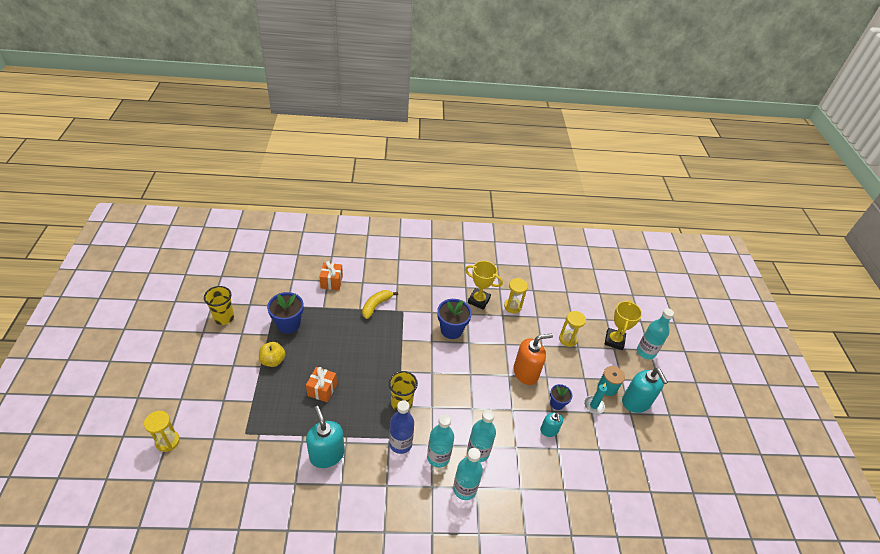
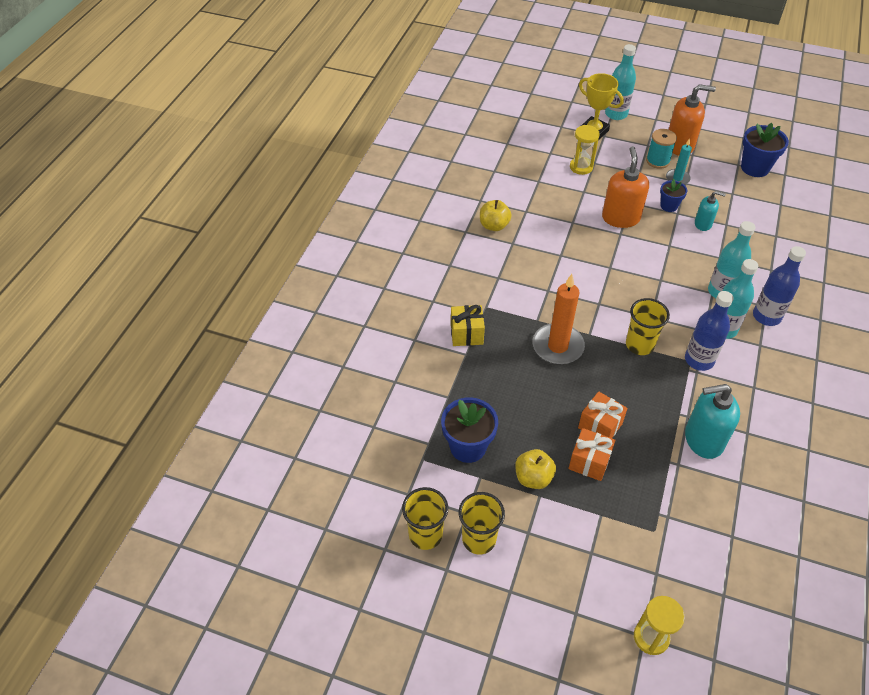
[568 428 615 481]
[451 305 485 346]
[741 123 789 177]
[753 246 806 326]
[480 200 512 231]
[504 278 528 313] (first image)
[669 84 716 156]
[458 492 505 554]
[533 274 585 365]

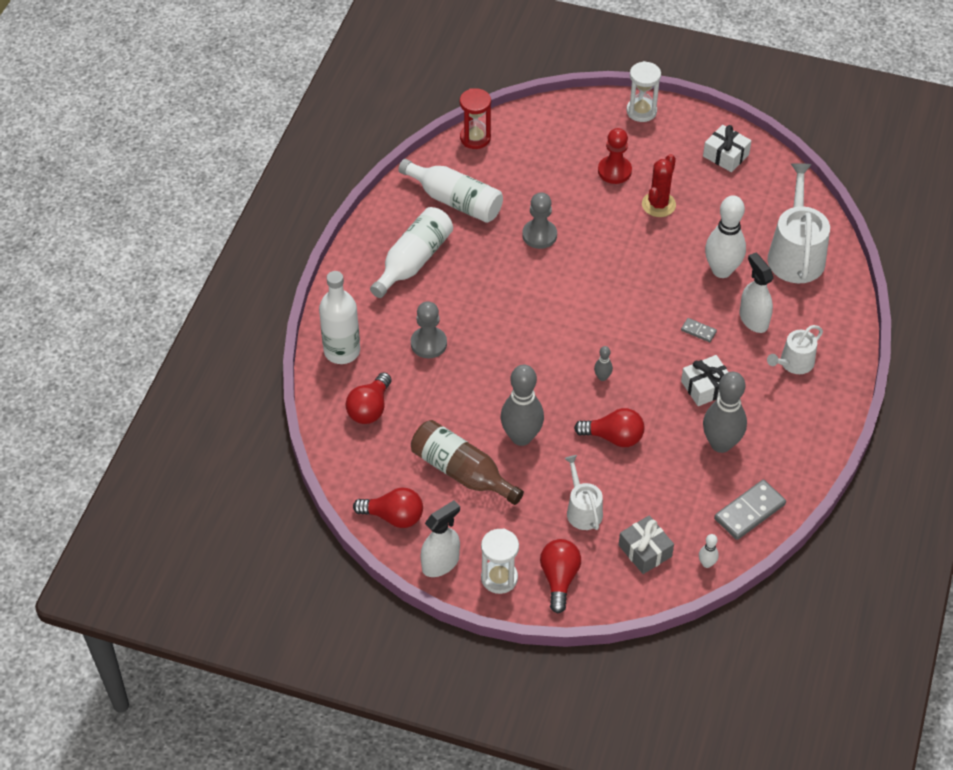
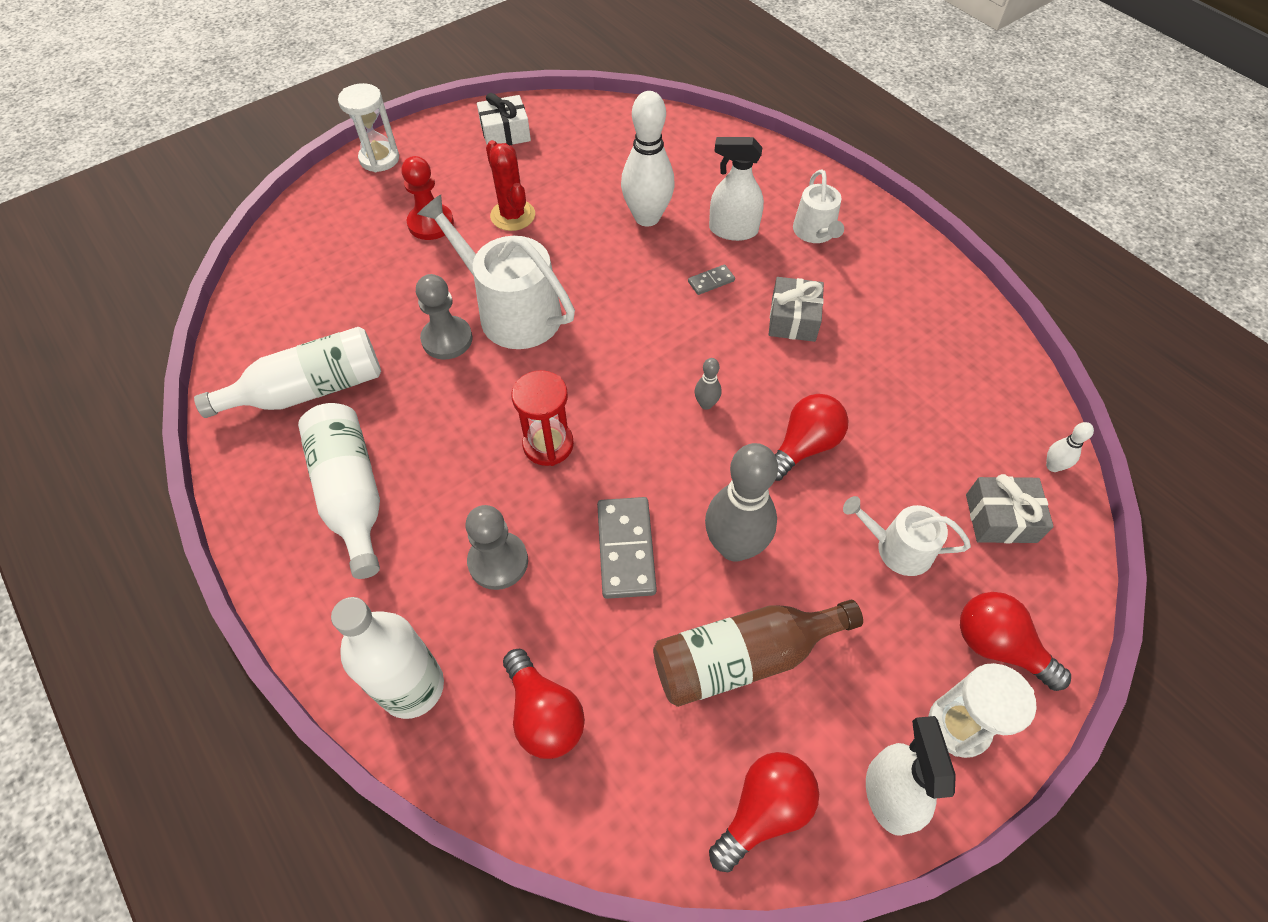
[511 370 574 466]
[768 277 824 342]
[703 372 747 453] (first image)
[597 497 657 599]
[418 194 575 349]

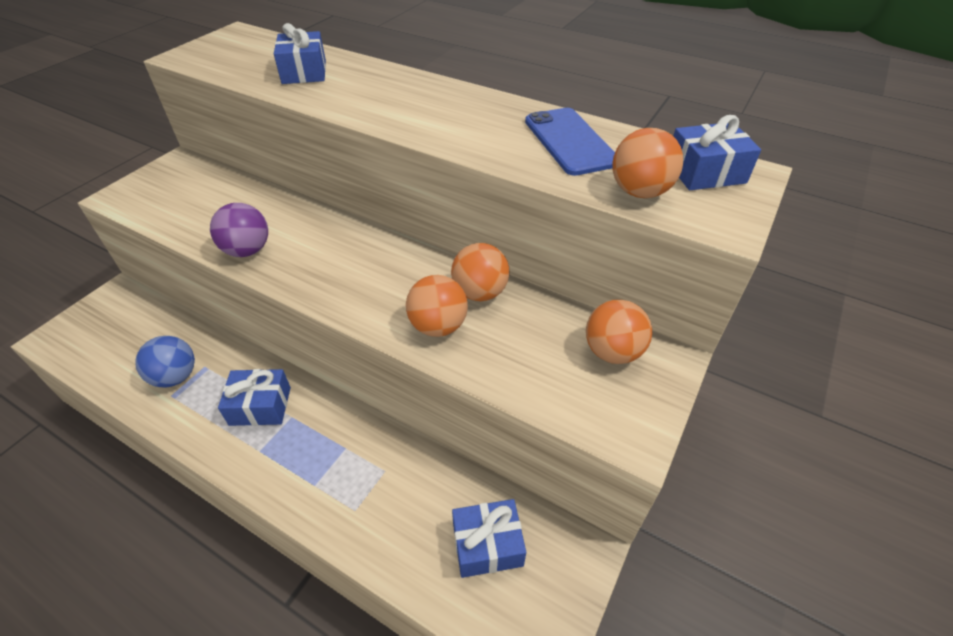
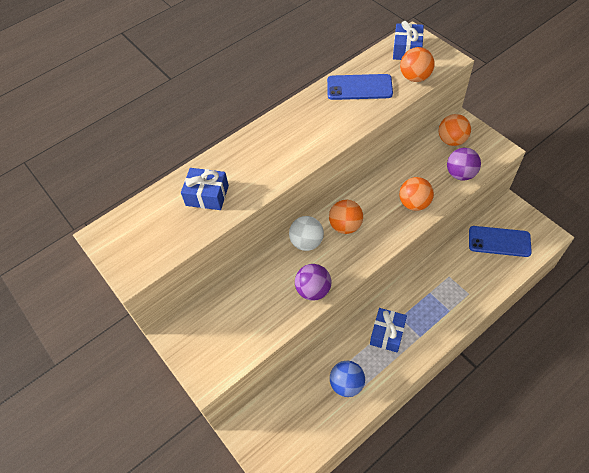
[329 200 363 234]
[469 226 532 257]
[289 216 324 251]
[447 148 481 181]

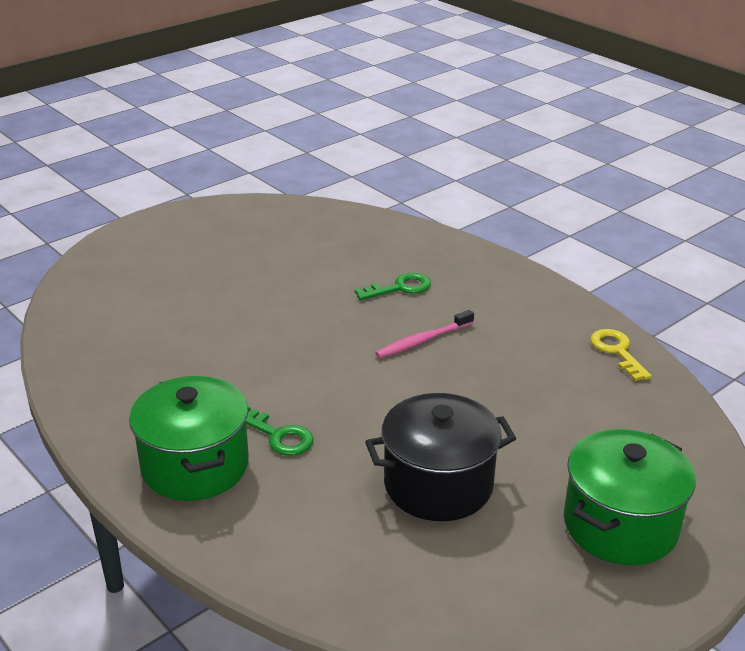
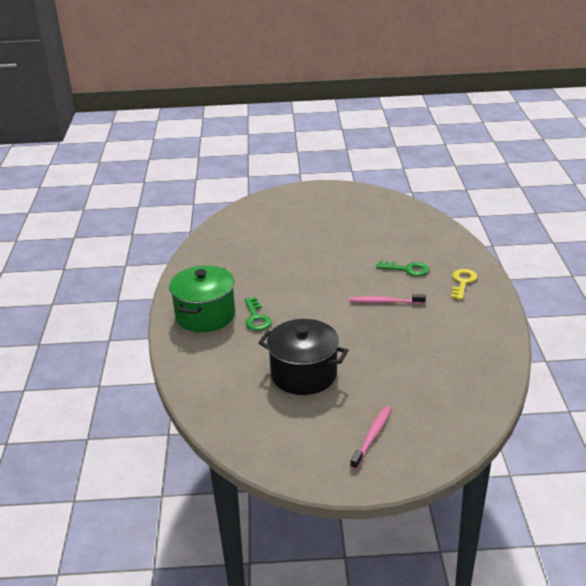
[350 406 391 469]
[451 269 477 300]

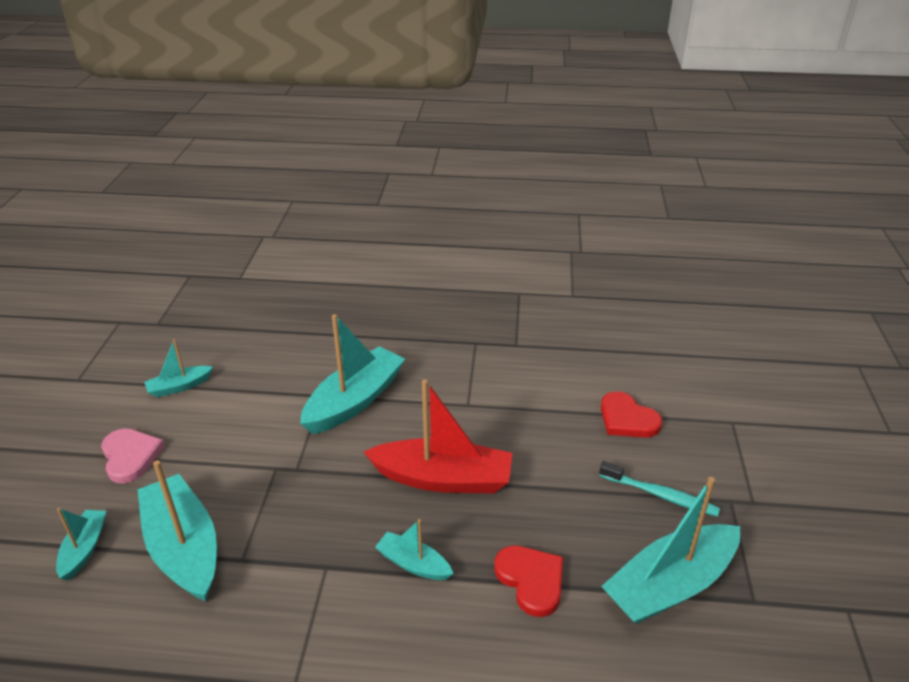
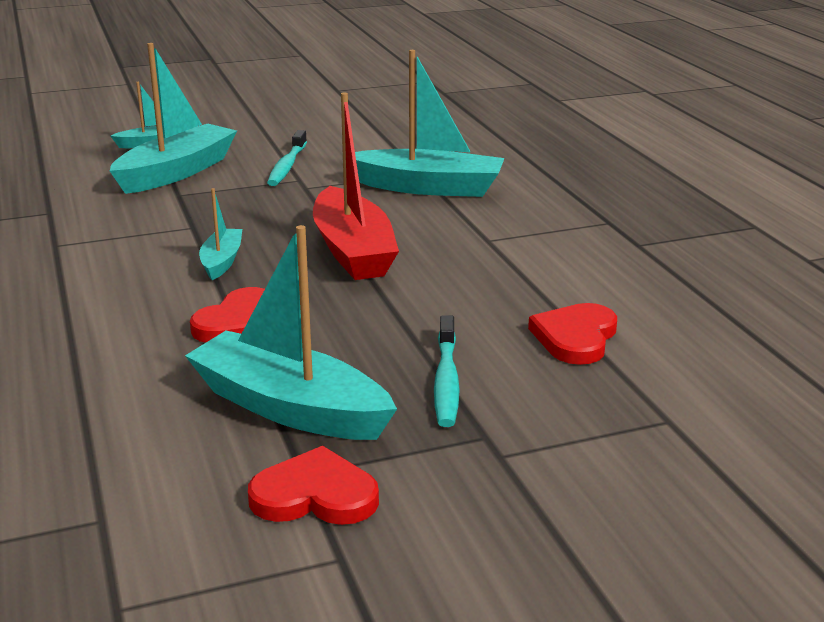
[101 429 165 484] (first image)
[144 339 213 397] (first image)
[248 446 379 525]
[267 130 307 186]

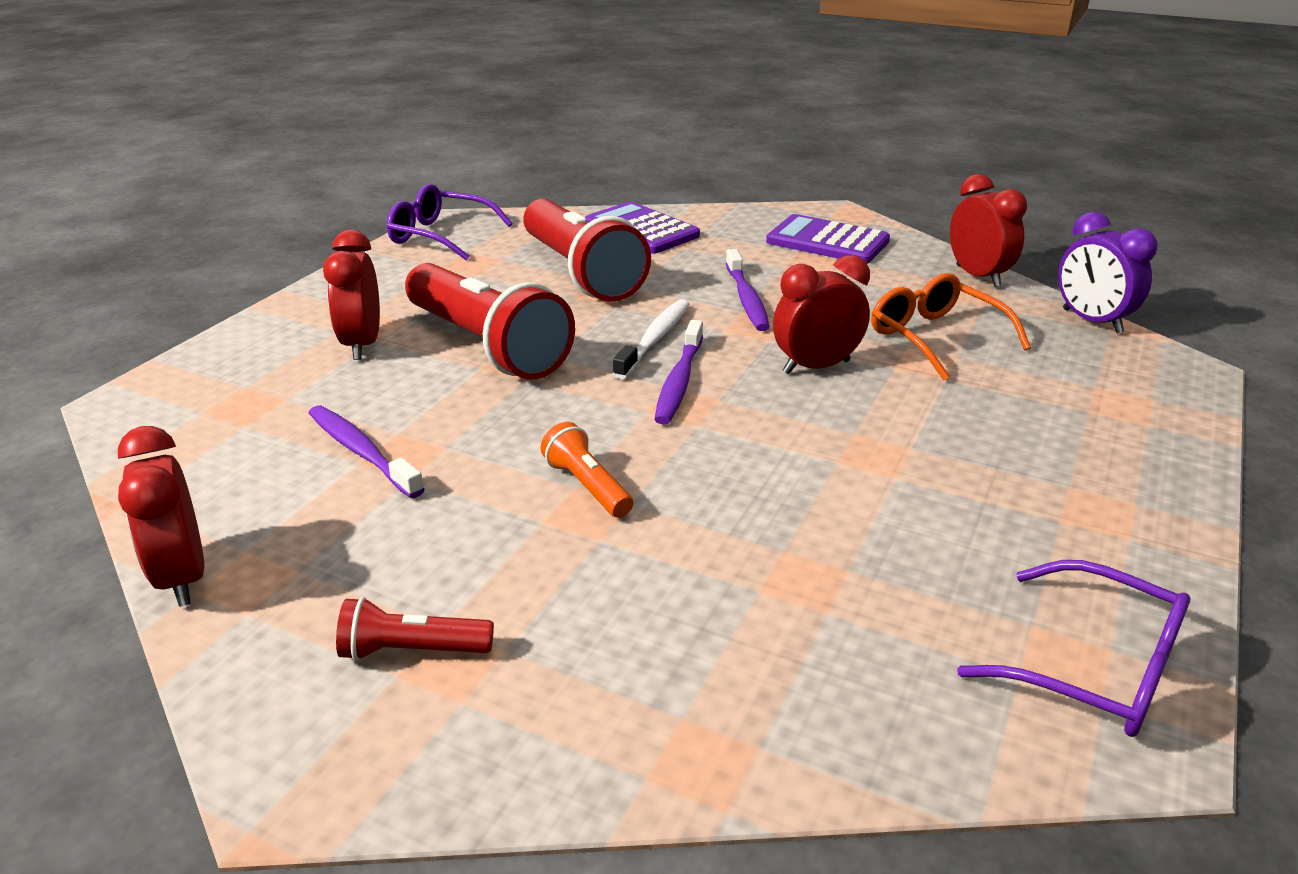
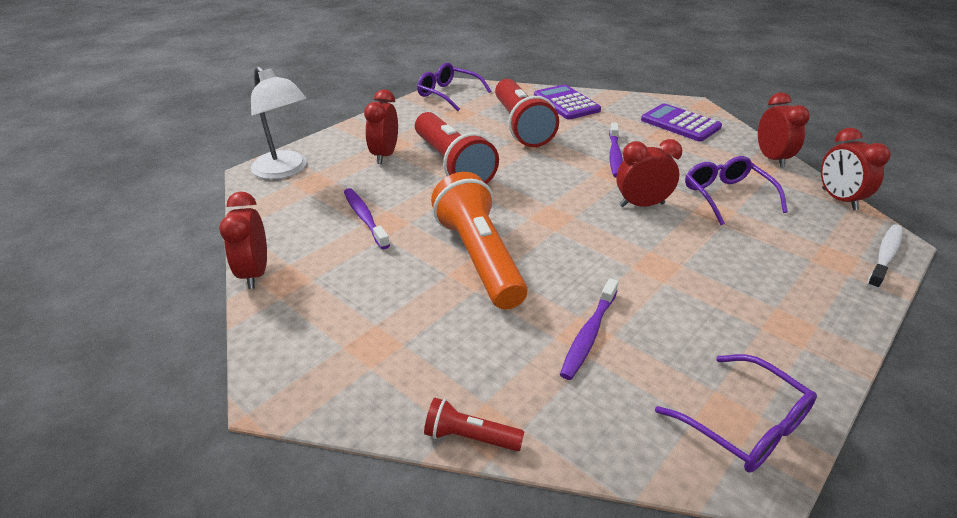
[424 398 524 451]
[431 172 527 310]
[867 225 903 289]
[560 278 619 380]
[685 156 788 225]
[821 128 891 210]
[251 66 307 179]

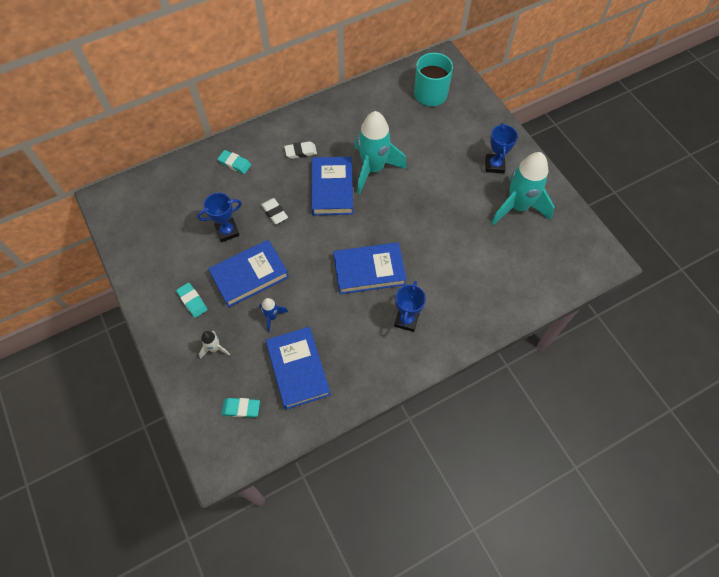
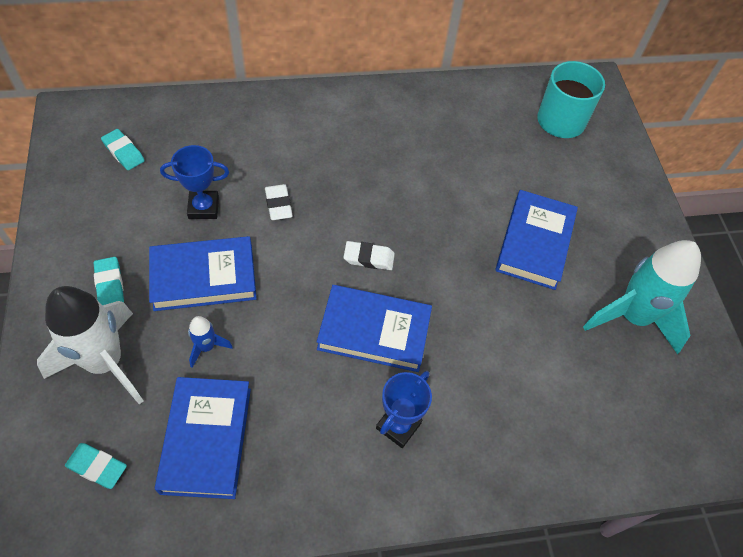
[37 286 143 405]
[101 129 145 170]
[344 241 395 270]
[495 190 578 290]
[354 111 407 194] (first image)
[485 123 518 173] (first image)

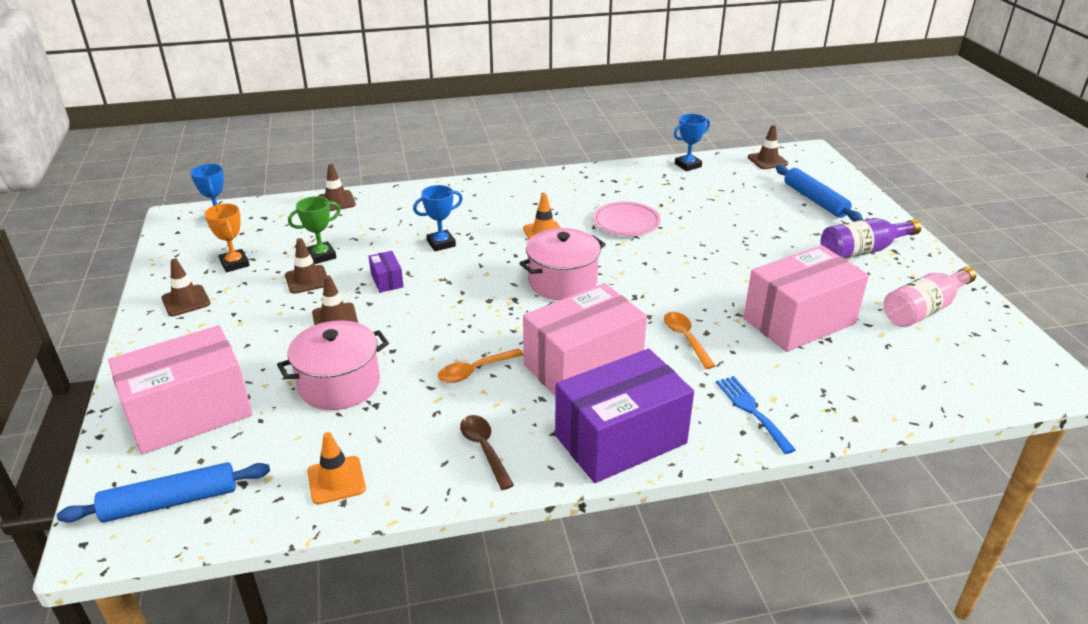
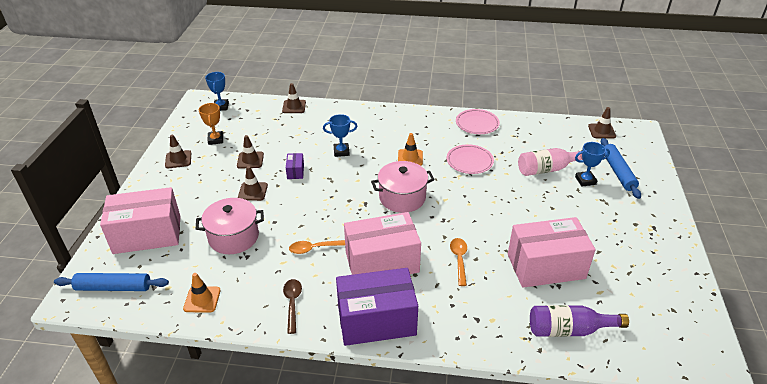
[288 196 341 264] (first image)
[575 142 610 187]
[716 376 796 454] (first image)
[530 305 629 337]
[518 148 582 176]
[456 109 500 134]

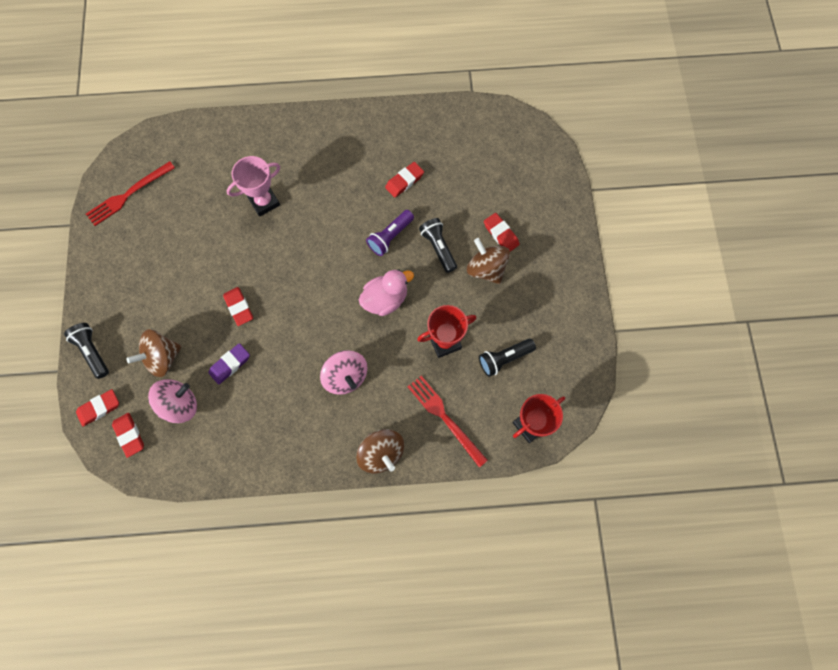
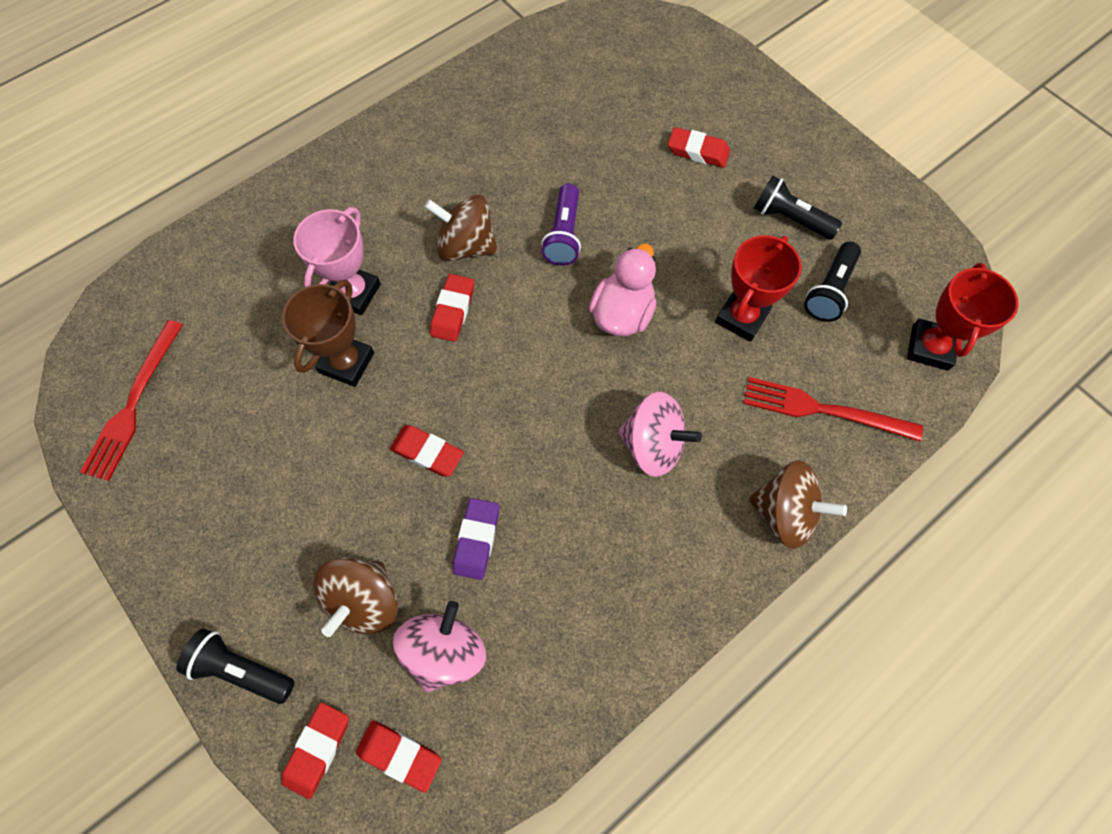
[430 274 474 342]
[754 175 842 240]
[425 195 498 261]
[282 280 374 387]

